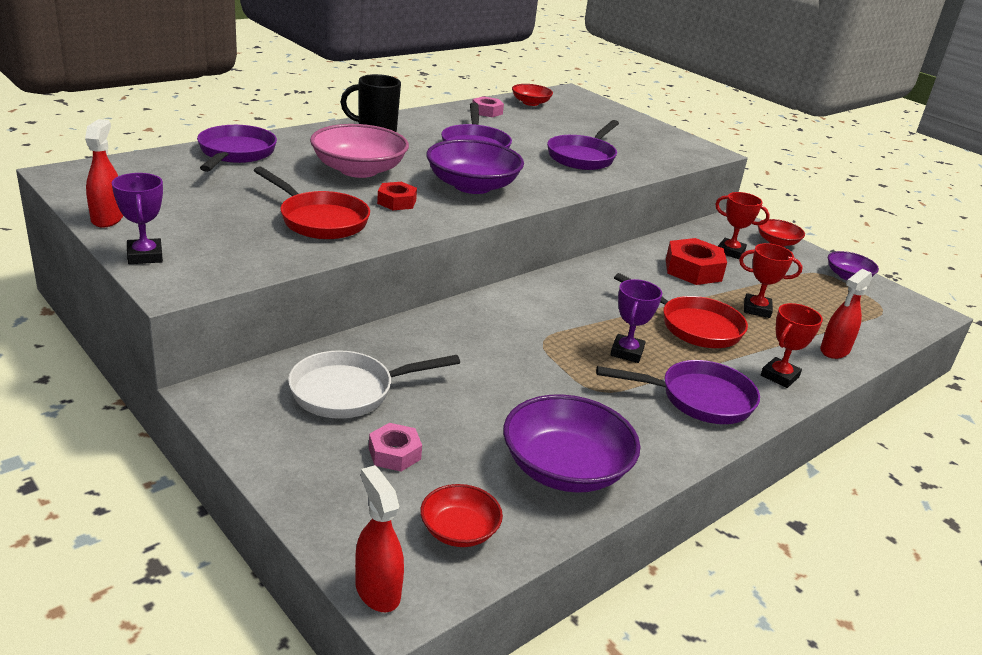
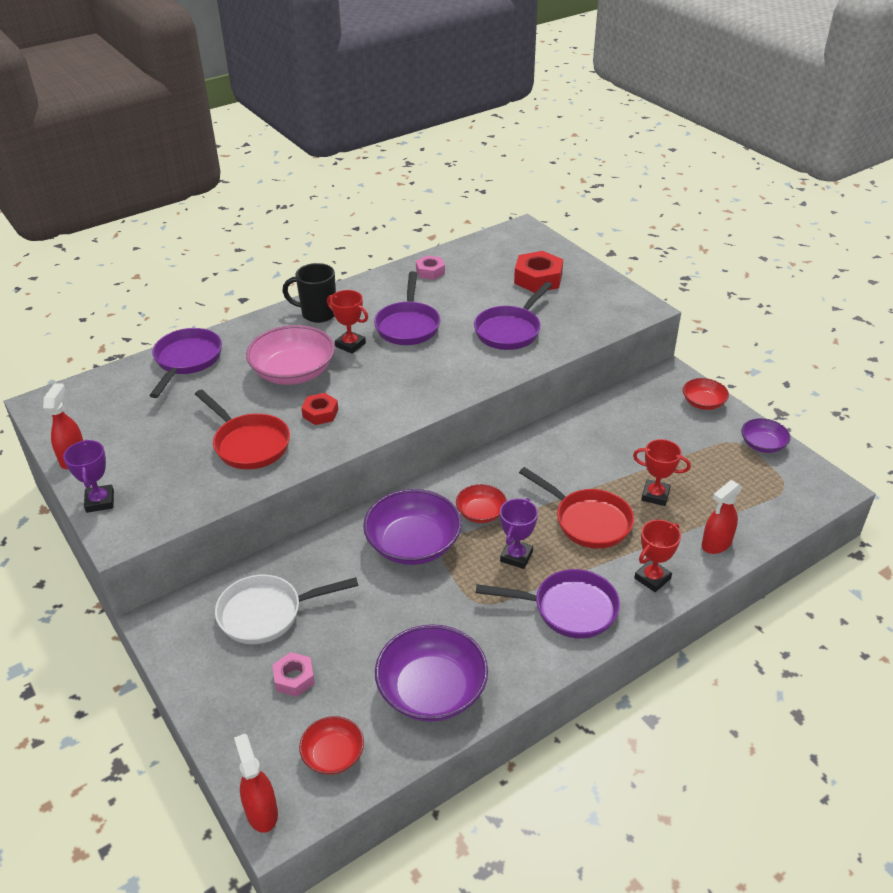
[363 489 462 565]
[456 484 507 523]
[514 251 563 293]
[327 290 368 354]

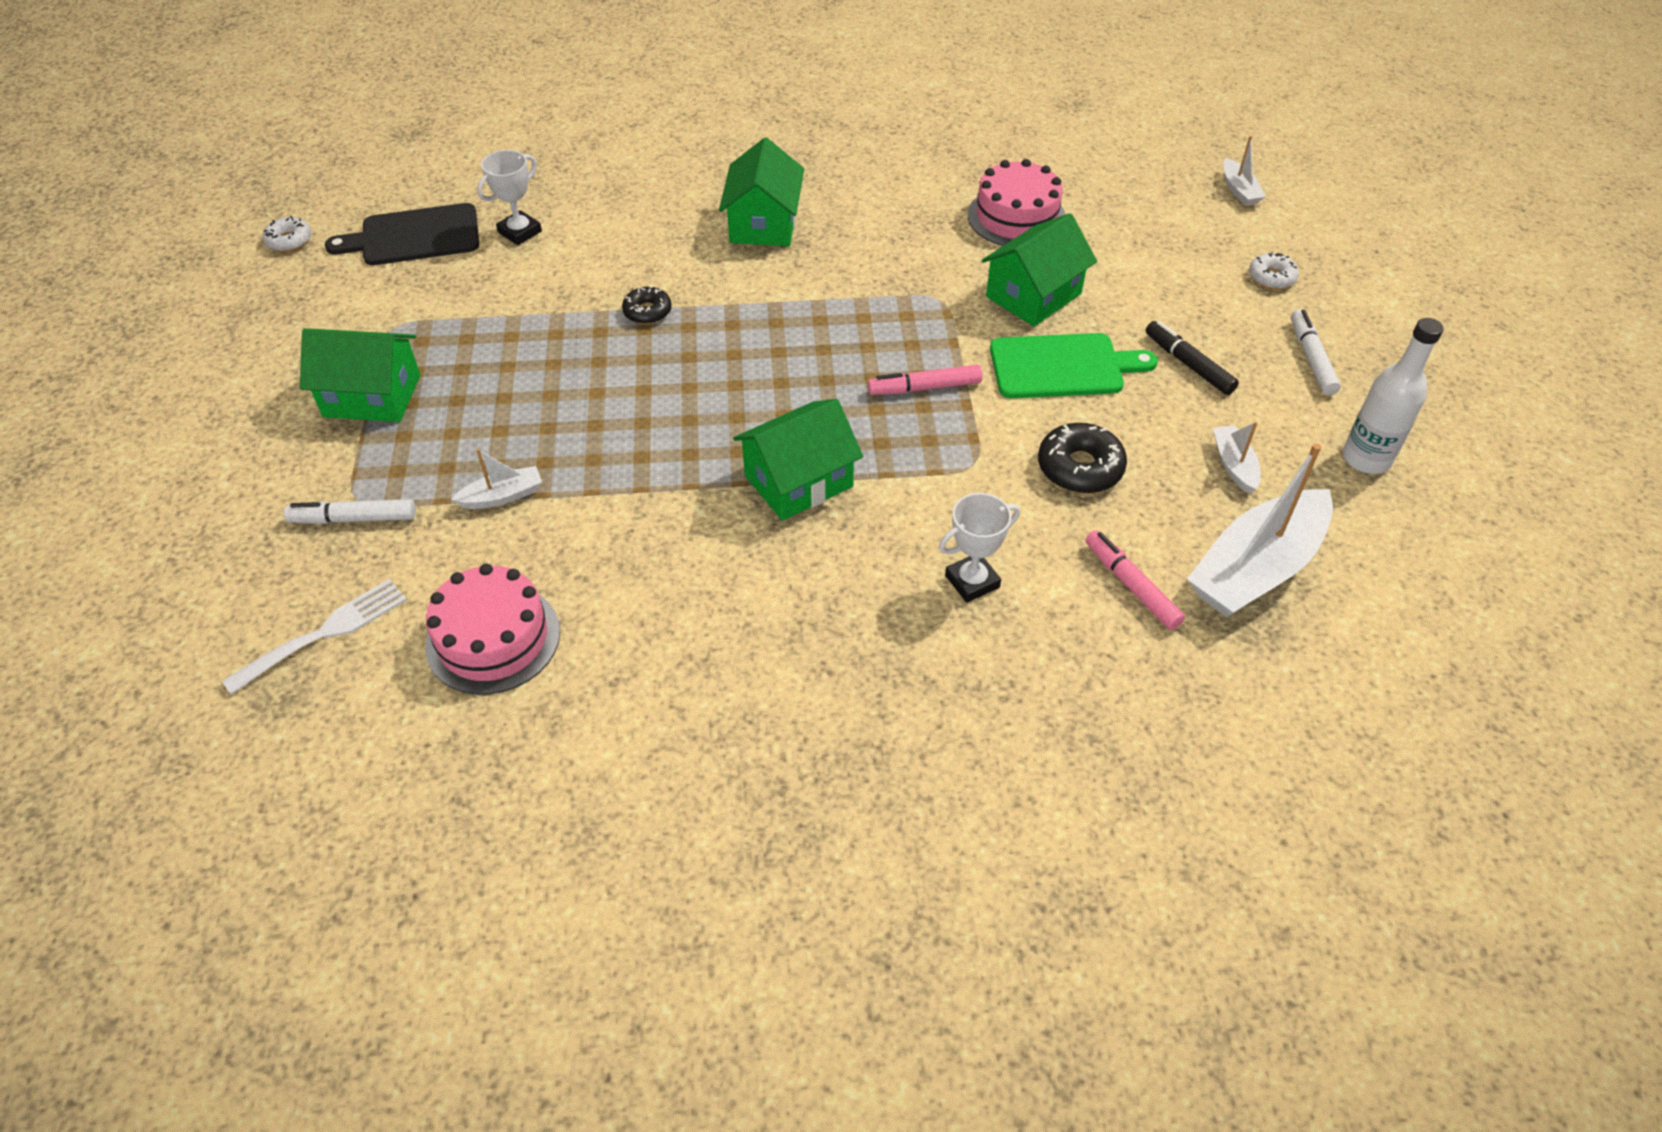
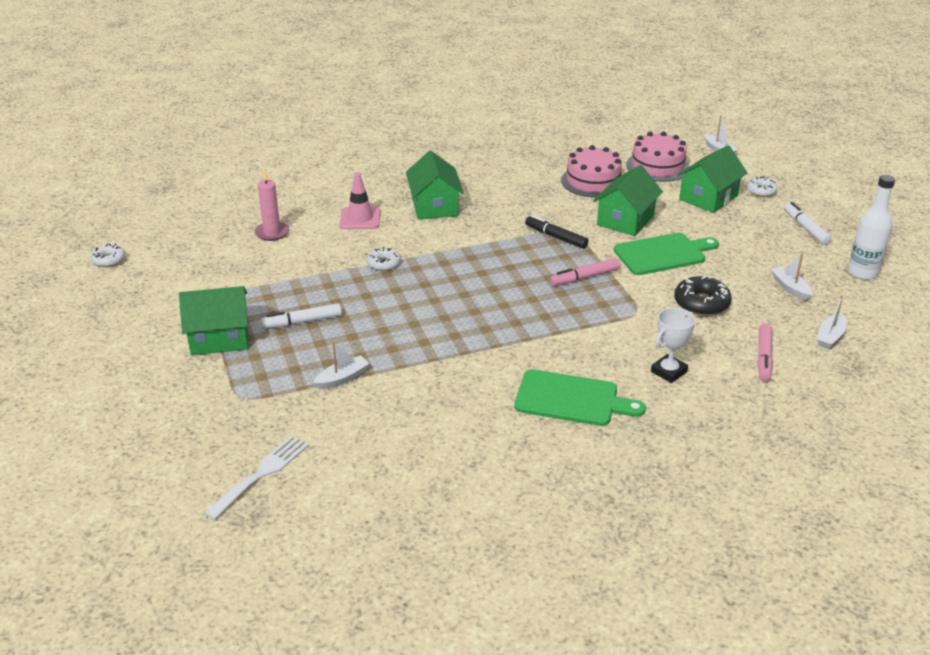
[261 303 342 329]
[325 203 479 265] (first image)
[626 131 690 182]
[255 170 289 241]
[367 247 401 271]
[677 145 747 213]
[757 323 773 381]
[525 215 588 249]
[817 295 847 349]
[340 173 381 229]
[514 369 646 426]

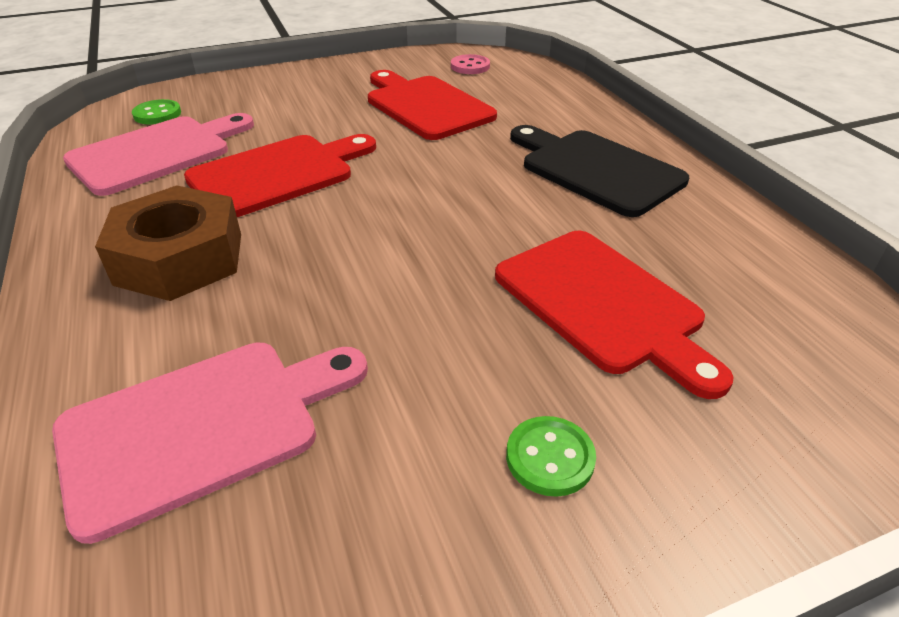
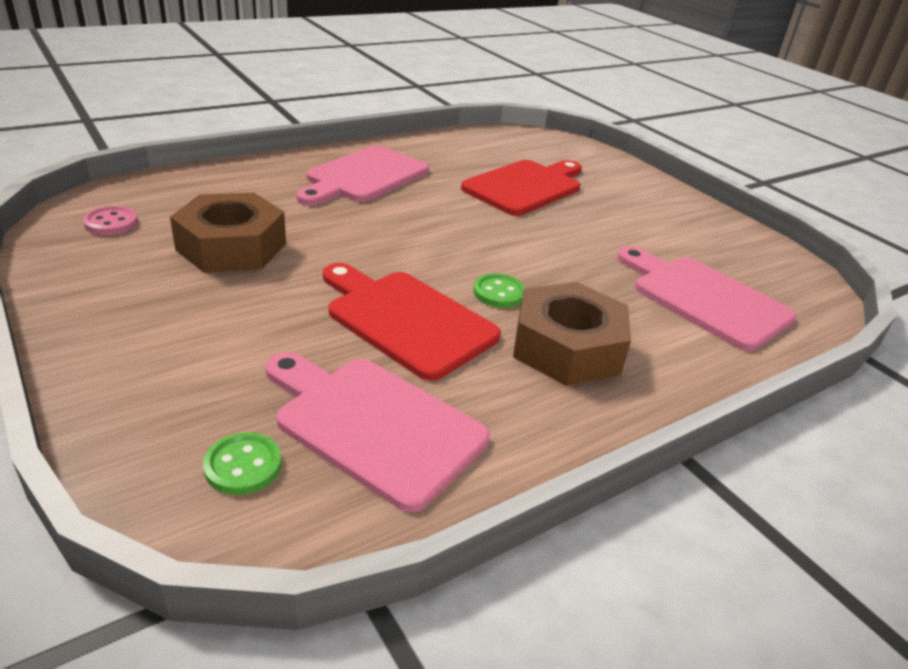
[170 193 286 273]
[473 273 526 308]
[296 145 429 206]

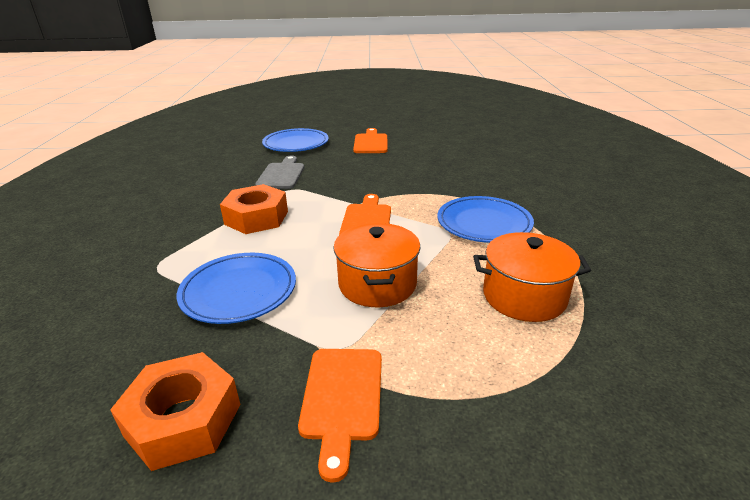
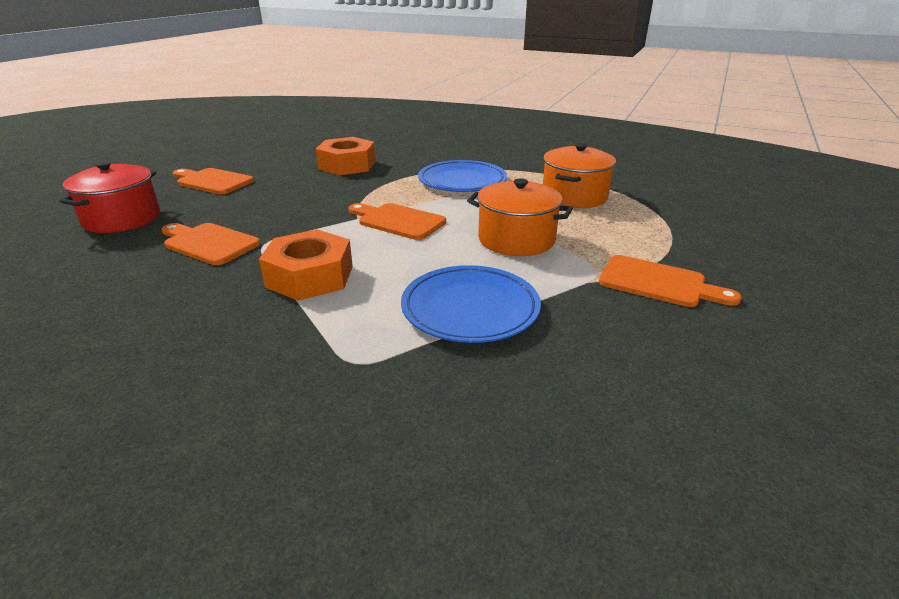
[316 137 376 175]
[161 223 260 265]
[59 161 160 233]

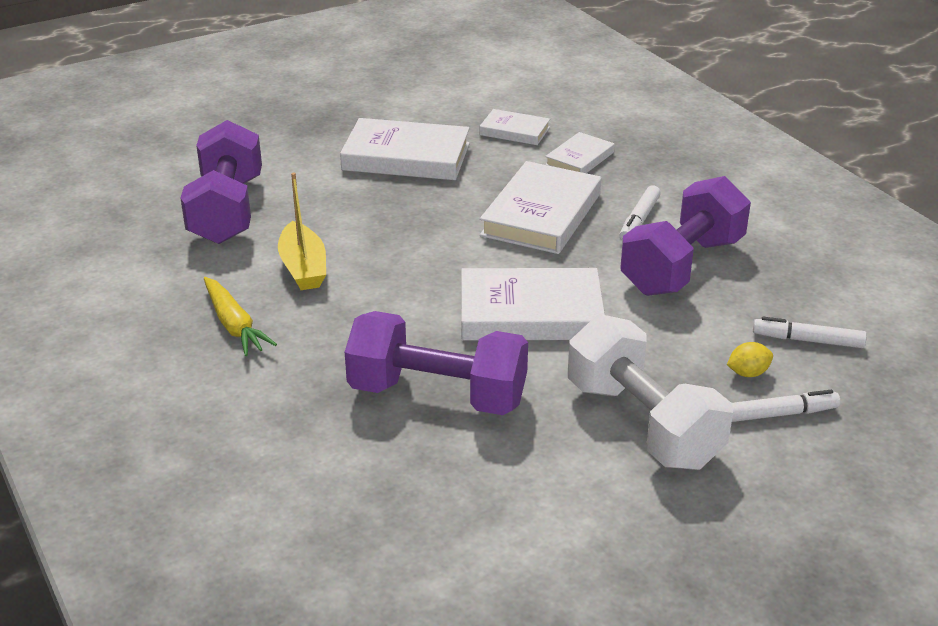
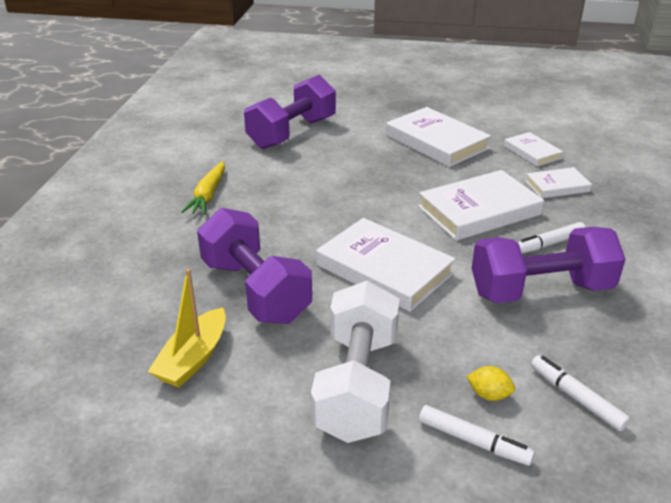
[148 269 226 388]

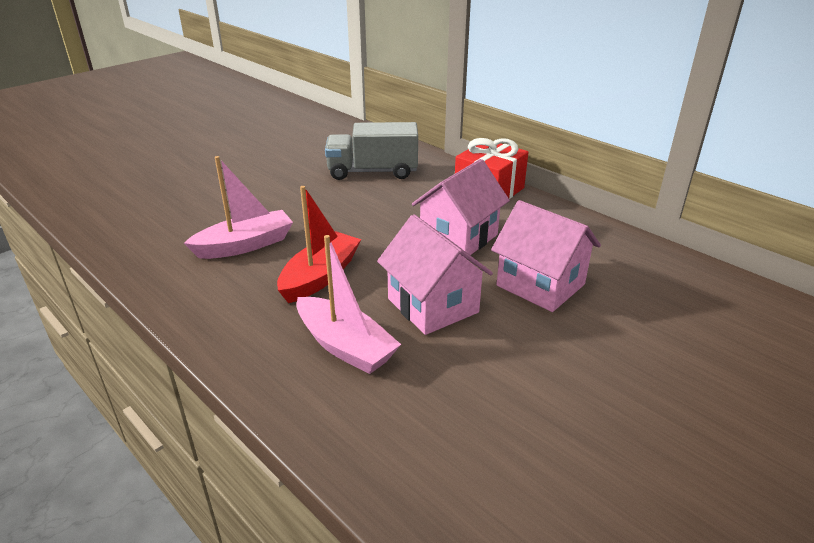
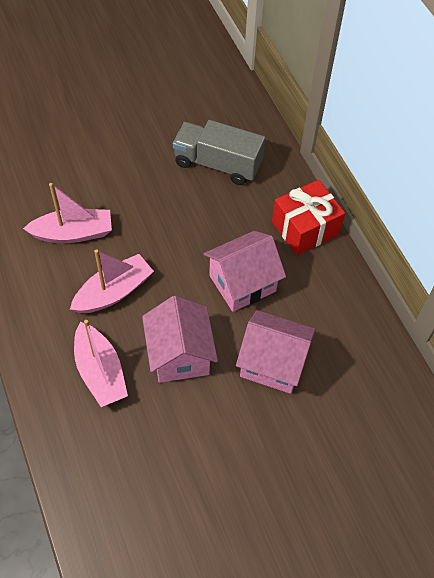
[70 249 154 313]
[236 310 316 394]

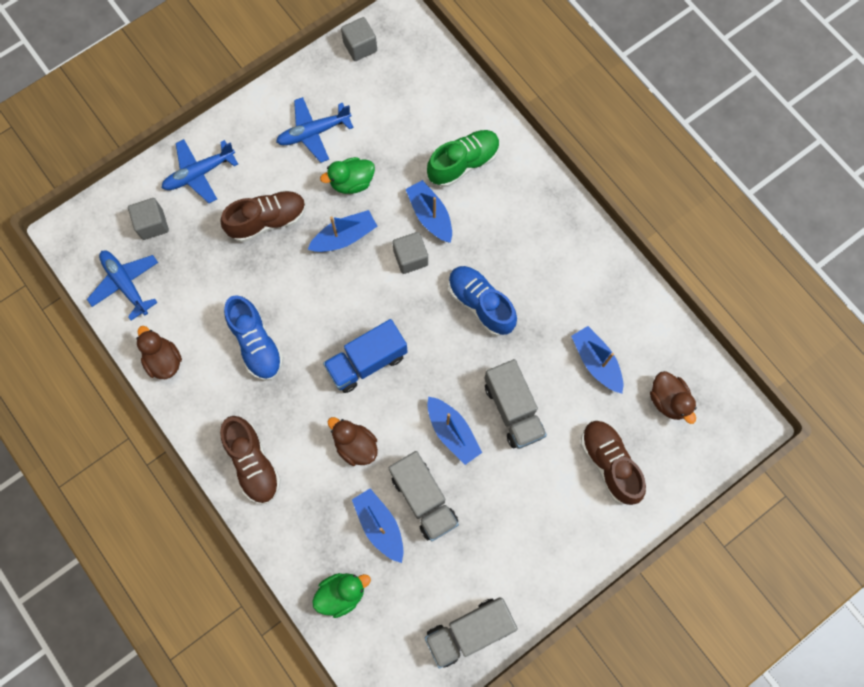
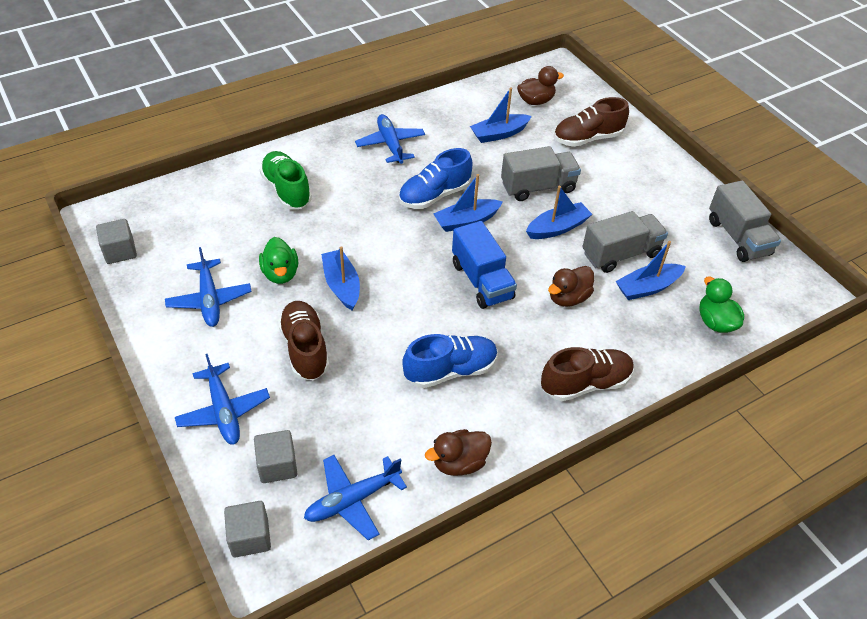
[224 501 271 557]
[433 174 503 232]
[355 114 425 164]

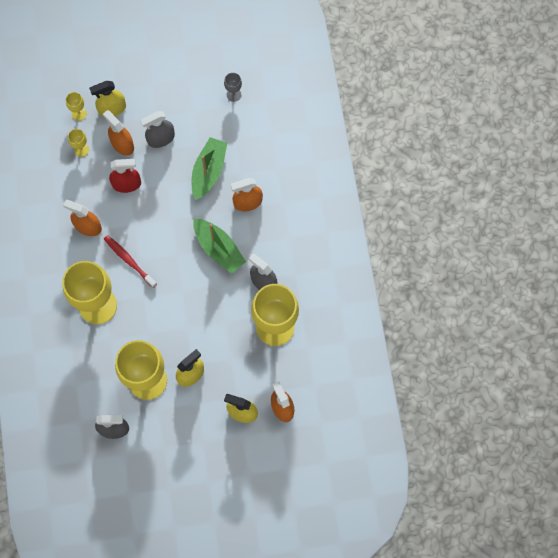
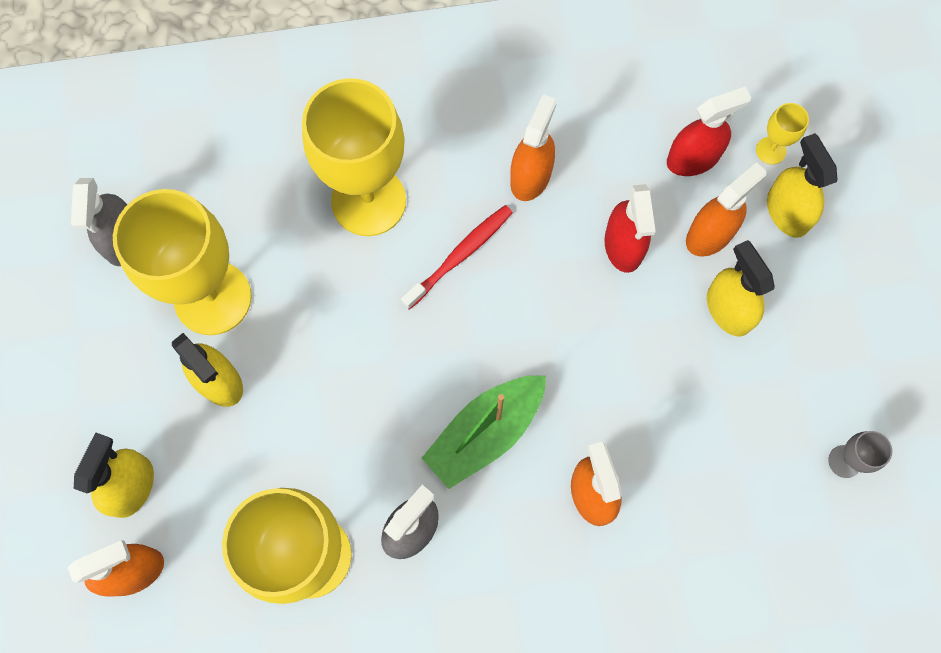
[667 87 752 176]
[707 240 775 336]
[192 137 227 200] (first image)

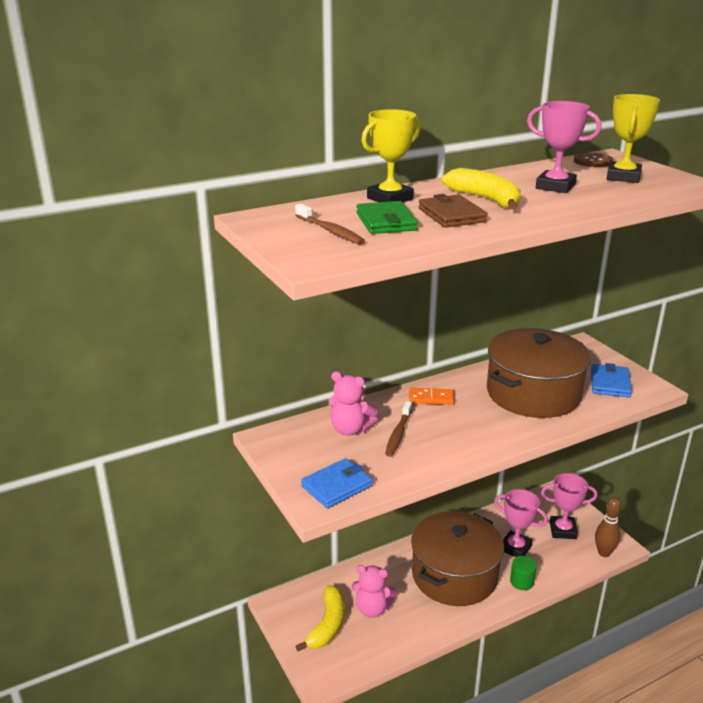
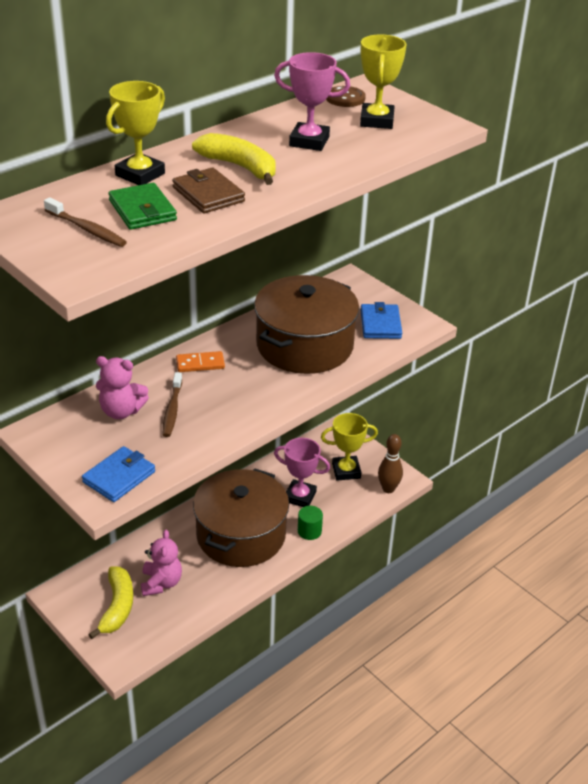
[141 530 182 596]
[321 413 378 481]

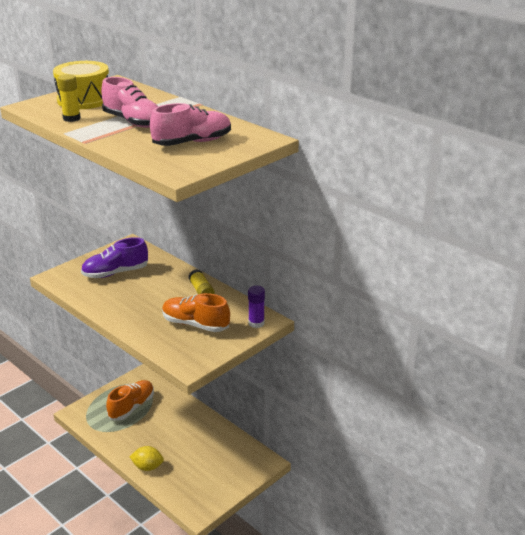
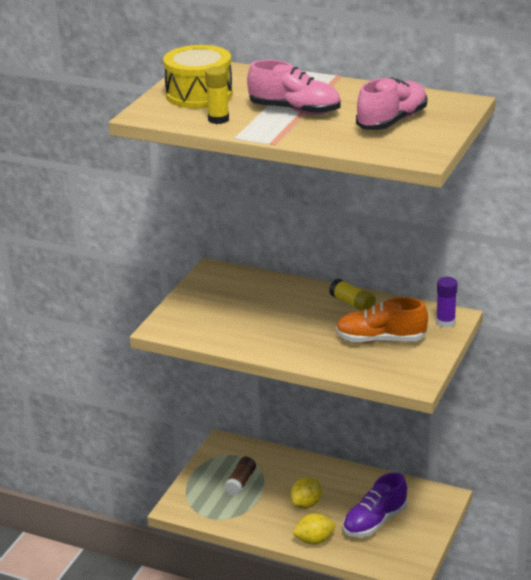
[343 472 408 537]
[224 457 256 496]
[291 477 322 509]

